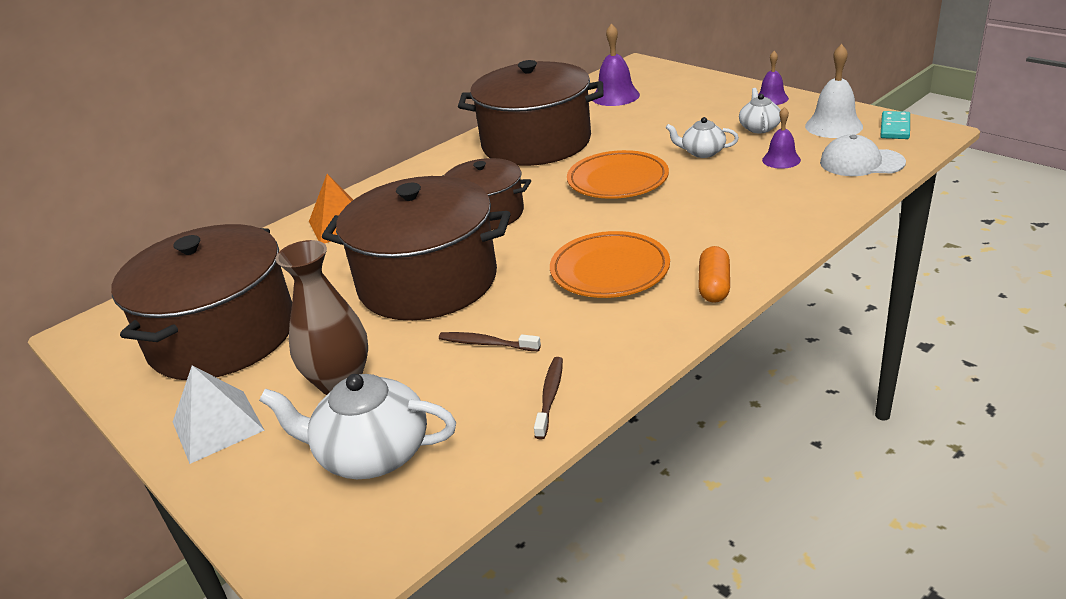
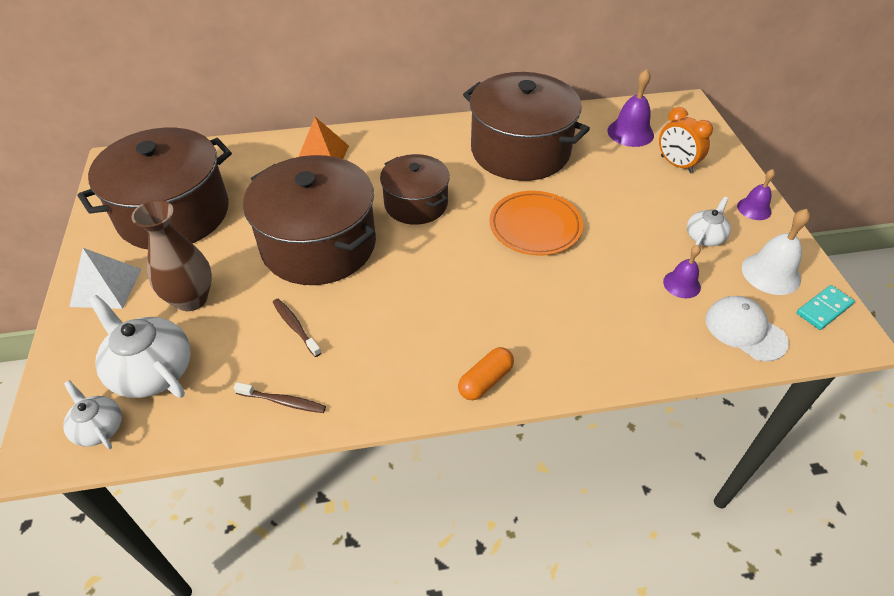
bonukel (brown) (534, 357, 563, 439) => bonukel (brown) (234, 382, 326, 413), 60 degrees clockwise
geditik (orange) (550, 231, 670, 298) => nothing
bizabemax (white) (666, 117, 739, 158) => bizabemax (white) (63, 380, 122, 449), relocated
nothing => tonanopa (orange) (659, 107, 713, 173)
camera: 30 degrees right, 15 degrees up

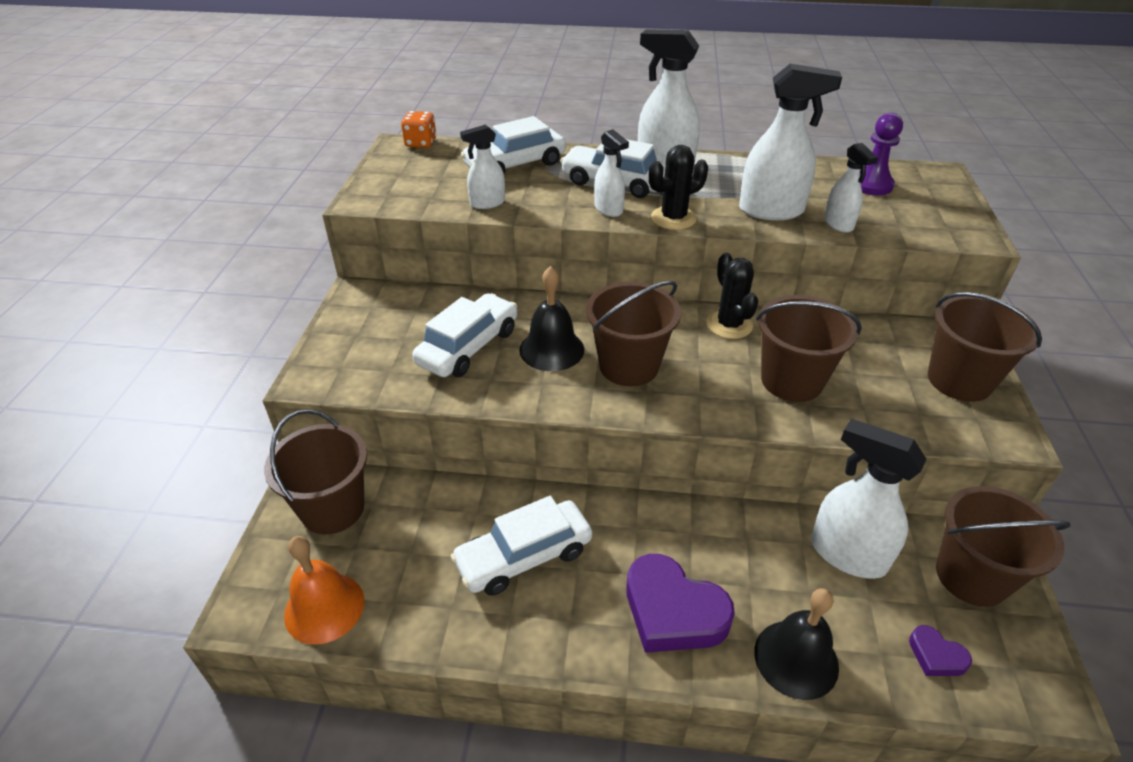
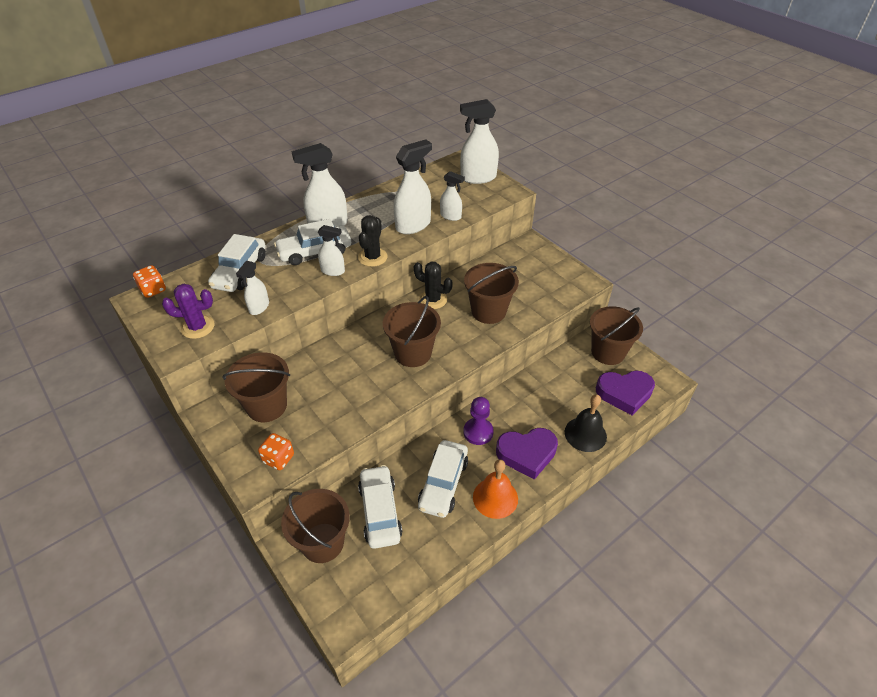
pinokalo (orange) (284, 536, 364, 645) => pinokalo (orange) (473, 459, 518, 519), relocated
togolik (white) (412, 293, 517, 377) => togolik (white) (358, 465, 402, 549), relocated
pinokalo (black) (519, 266, 584, 371) => nothing
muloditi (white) (811, 419, 927, 579) => muloditi (white) (460, 99, 499, 184), relocated
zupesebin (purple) (860, 113, 903, 195) => zupesebin (purple) (463, 397, 494, 445), relocated
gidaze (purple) (909, 625, 972, 676) => gidaze (purple) (596, 371, 655, 415), x2.08
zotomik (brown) (928, 292, 1042, 402) => zotomik (brown) (223, 352, 290, 422), relocated
nothing => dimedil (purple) (162, 284, 214, 339)
nothing => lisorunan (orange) (258, 433, 294, 470)
camera: 45 degrees left, 5 degrees up

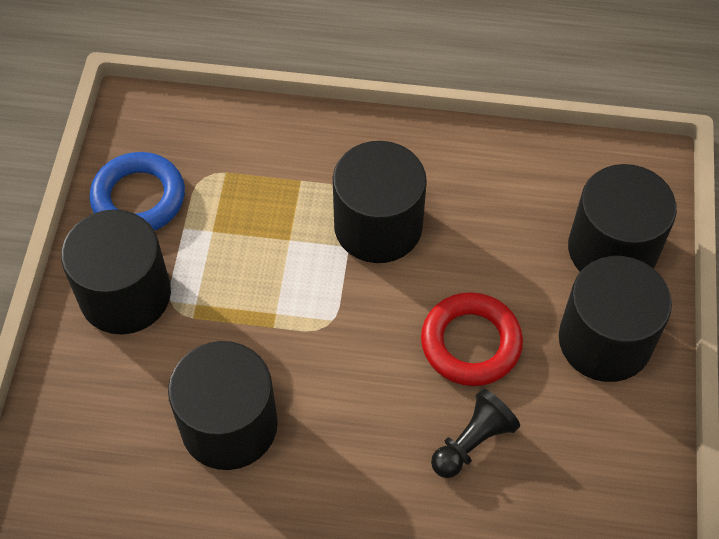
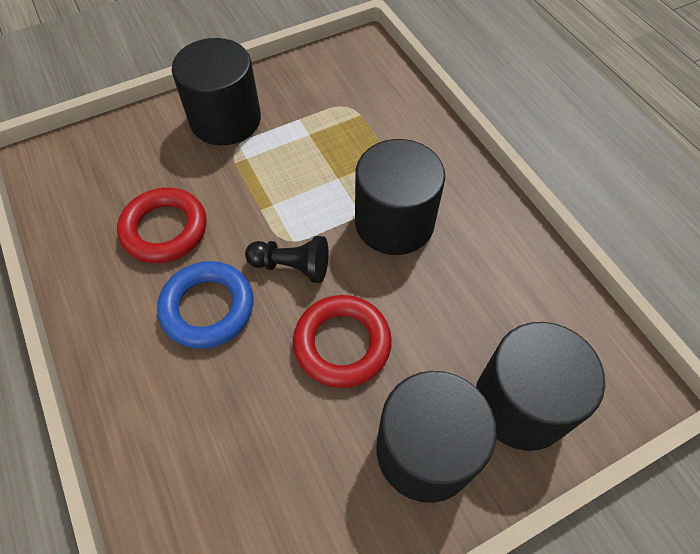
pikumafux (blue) (89, 152, 185, 231) => pikumafux (blue) (157, 261, 254, 349), relocated
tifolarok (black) (168, 341, 278, 470) => pikumafux (red) (117, 187, 207, 263)
zupesebin (black) (431, 389, 520, 478) => zupesebin (black) (245, 236, 328, 283), relocated
camera: 55 degrees right, 0 degrees up

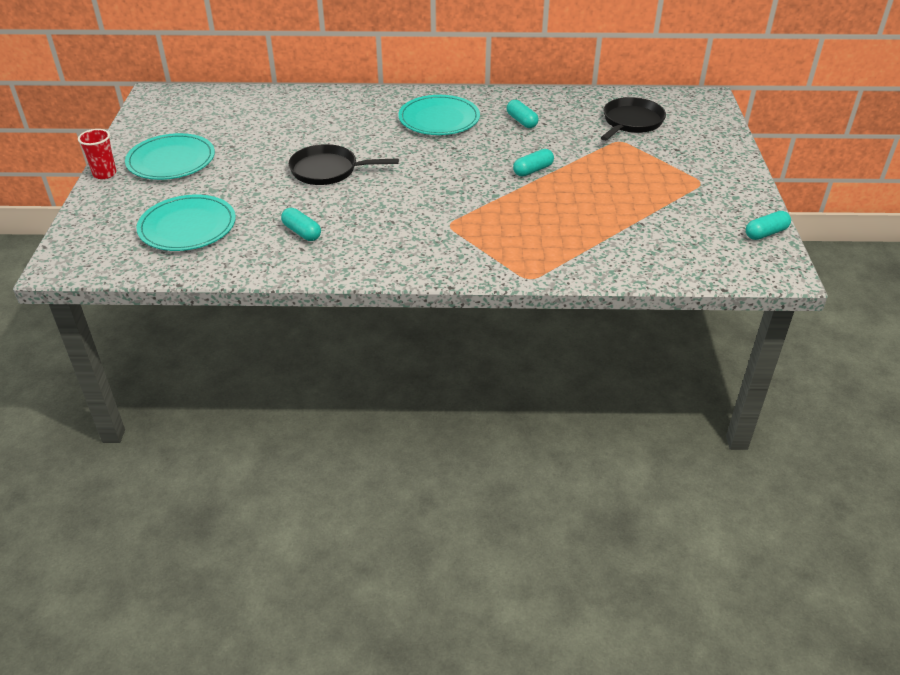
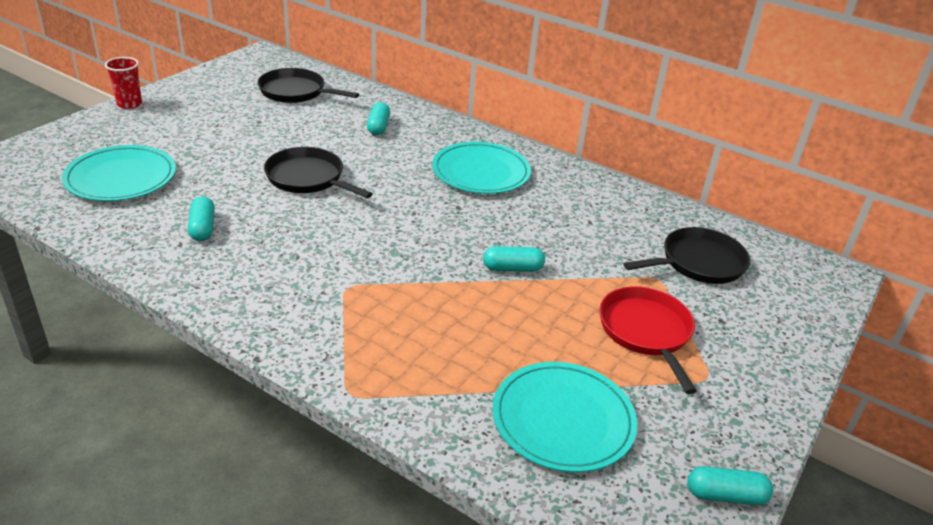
geditik (turquoise) (125, 133, 215, 180) => geditik (turquoise) (492, 362, 637, 472), relocated
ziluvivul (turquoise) (507, 100, 538, 128) => ziluvivul (turquoise) (367, 102, 390, 135), relocated
nothing => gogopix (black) (257, 68, 359, 103)
nothing => gogopix (red) (599, 286, 697, 394)
camera: 30 degrees right, 5 degrees down

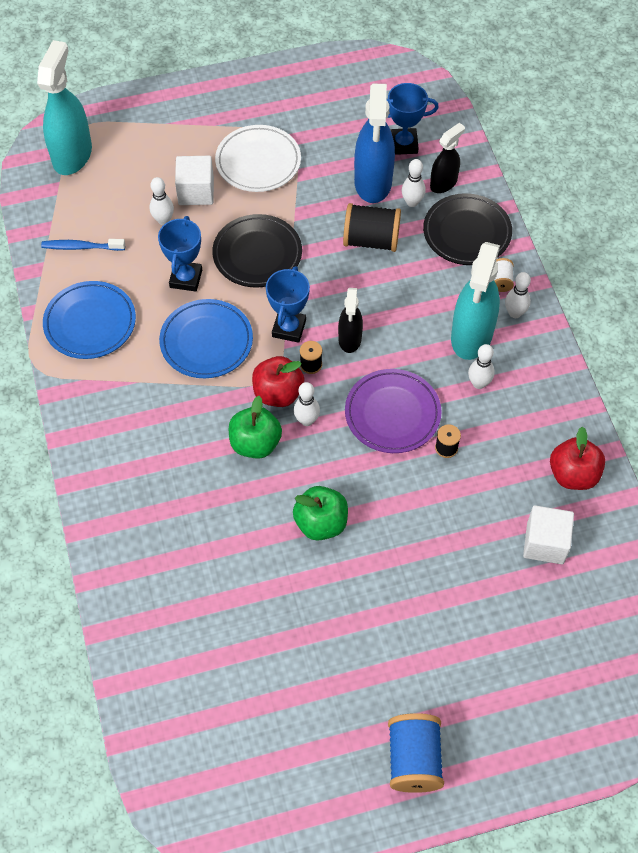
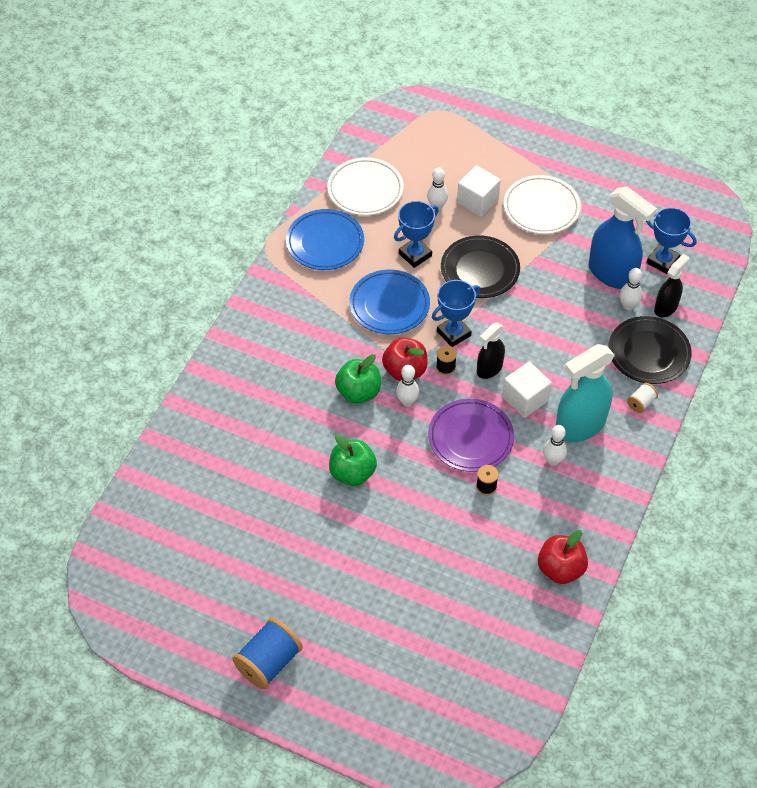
muloditi (turquoise) (37, 40, 92, 175) => nothing
bonukel (blue) (41, 239, 125, 251) => geditik (white) (327, 157, 404, 216)
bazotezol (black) (343, 203, 401, 252) => nothing
muloditi (blue) (354, 83, 395, 203) => muloditi (blue) (589, 186, 657, 289), 90 degrees counterclockwise
muloditi (black) (430, 123, 465, 193) => muloditi (black) (654, 254, 689, 317), 45 degrees counterclockwise
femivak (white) (505, 272, 531, 318) => nothing
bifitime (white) (523, 505, 574, 564) => bifitime (white) (502, 362, 552, 418), relocated
camera: 40 degrees right, 5 degrees down

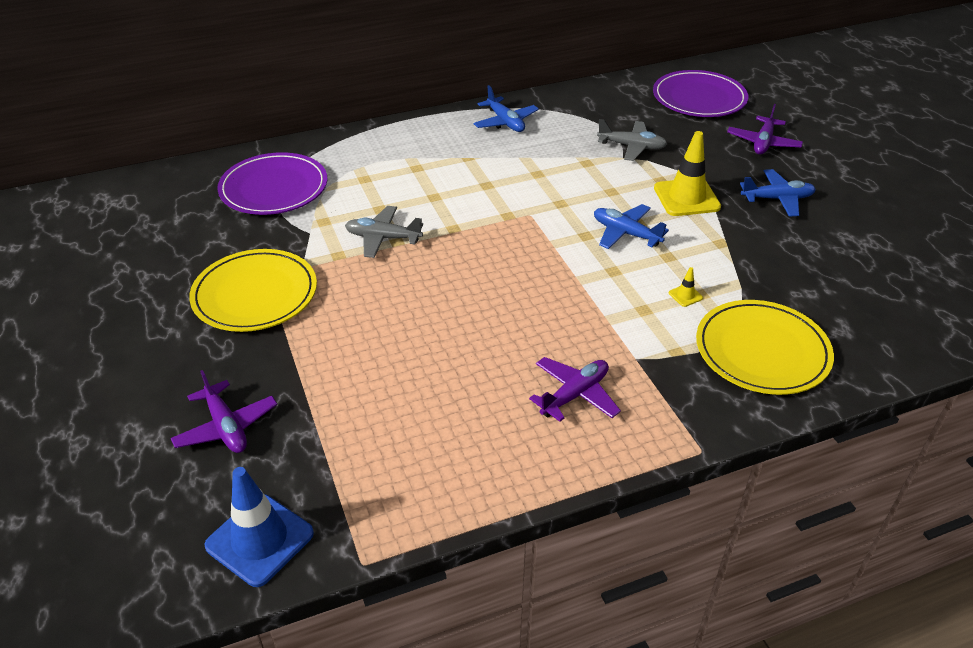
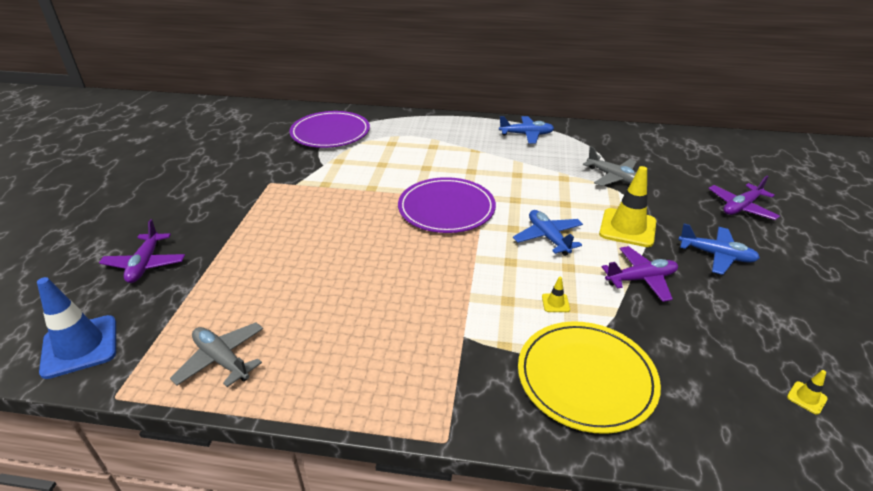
geditik (yellow) (189, 249, 317, 332) => nothing
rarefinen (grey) (345, 206, 423, 258) => rarefinen (grey) (170, 322, 263, 387), relocated
rarefinen (blue) (473, 85, 539, 132) => rarefinen (blue) (499, 116, 554, 144), 90 degrees counterclockwise
rarefinen (purple) (529, 357, 621, 422) => rarefinen (purple) (602, 246, 678, 302), relocated
geditik (purple) (653, 70, 748, 117) => geditik (purple) (398, 177, 496, 233), relocated
nothing => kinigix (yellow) (787, 370, 828, 415)
camera: 30 degrees right, 5 degrees down

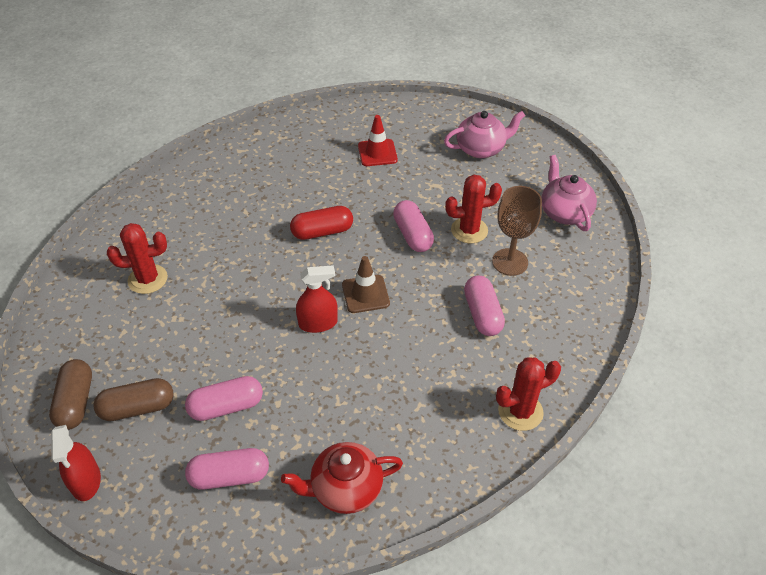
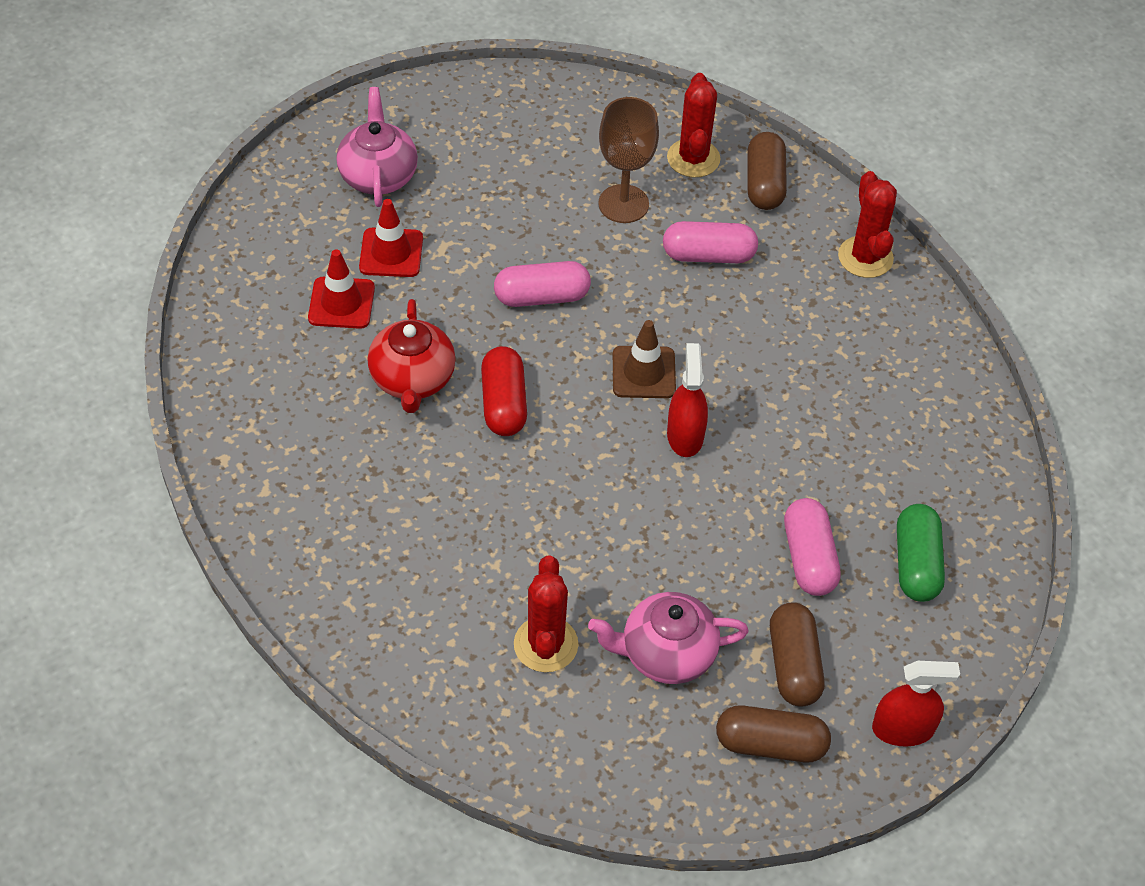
ziluvivul (pink) (185, 448, 269, 490) => ziluvivul (green) (897, 504, 945, 602)
bizabemax (red) (281, 442, 403, 514) => bizabemax (red) (368, 299, 456, 413), relocated
dimedil (red) (445, 175, 502, 244) => dimedil (red) (667, 73, 720, 178), relocated
bizabemax (pink) (541, 155, 597, 231) => bizabemax (pink) (588, 592, 749, 684), relocated
nothing => kinigix (red) (359, 199, 423, 277)
nothing => ziluvivul (brown) (747, 132, 787, 210)
camera: 80 degrees left, 5 degrees up

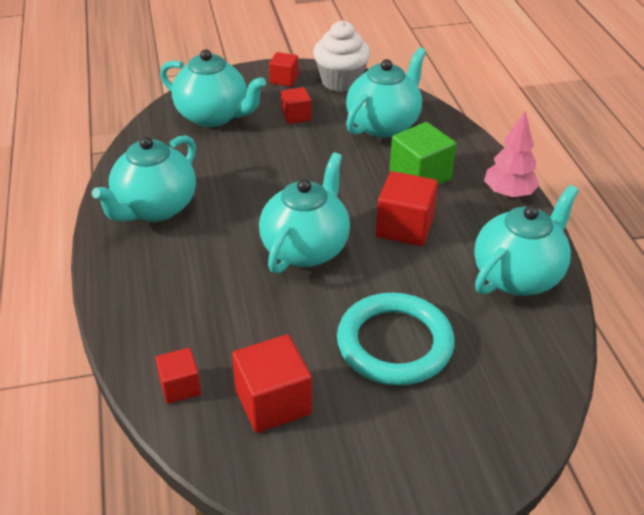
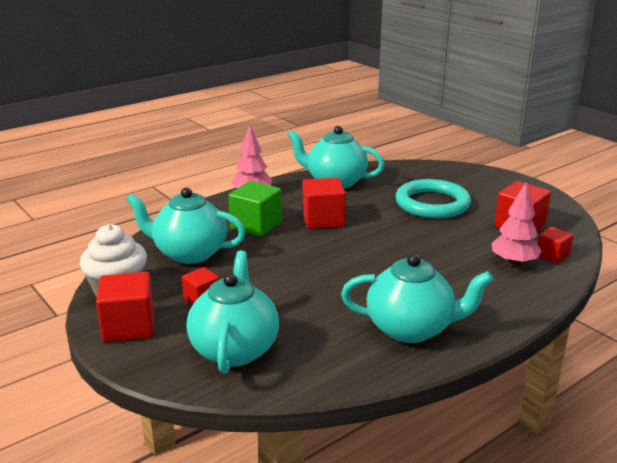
bizabemax (turquoise) (259, 152, 350, 274) => nothing
bifitime (red) (269, 52, 298, 87) => bifitime (red) (96, 272, 154, 342), x1.68
nothing => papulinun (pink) (491, 182, 542, 266)
camera: 115 degrees left, 15 degrees down

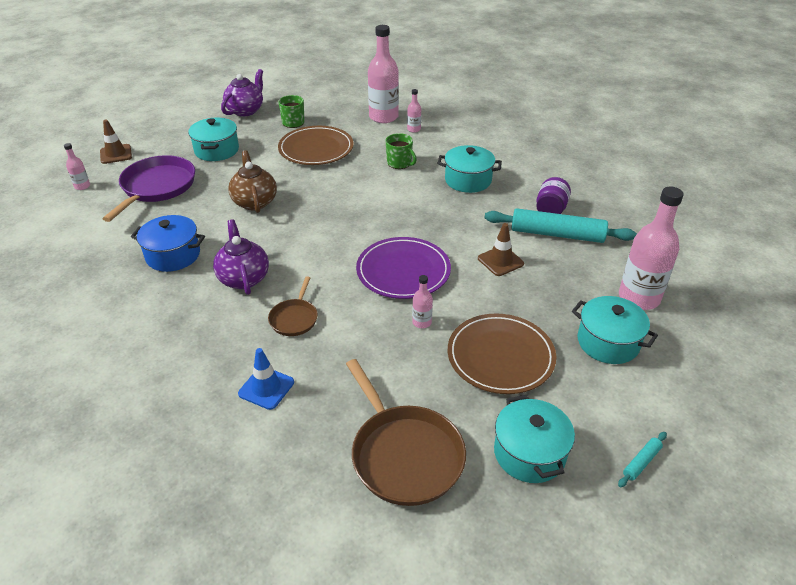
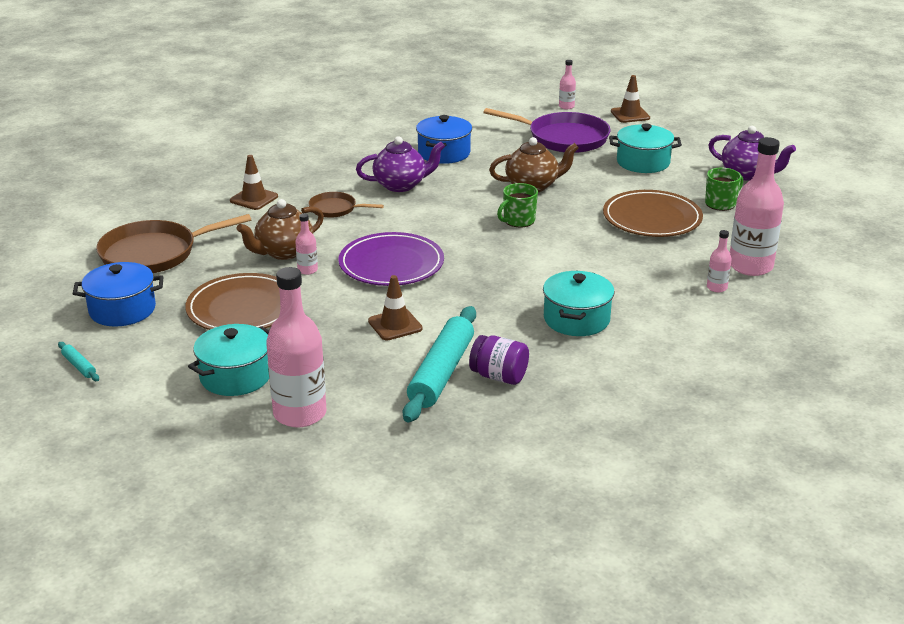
kinigix (blue) (238, 348, 294, 410) => kinigix (brown) (230, 155, 278, 210)
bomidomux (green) (386, 133, 417, 169) => bomidomux (green) (497, 183, 538, 227), relocated
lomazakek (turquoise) (494, 395, 575, 483) => lomazakek (blue) (73, 262, 163, 326)
nothing => bizabemax (brown) (236, 199, 324, 260)
camera: 95 degrees right, 10 degrees down

